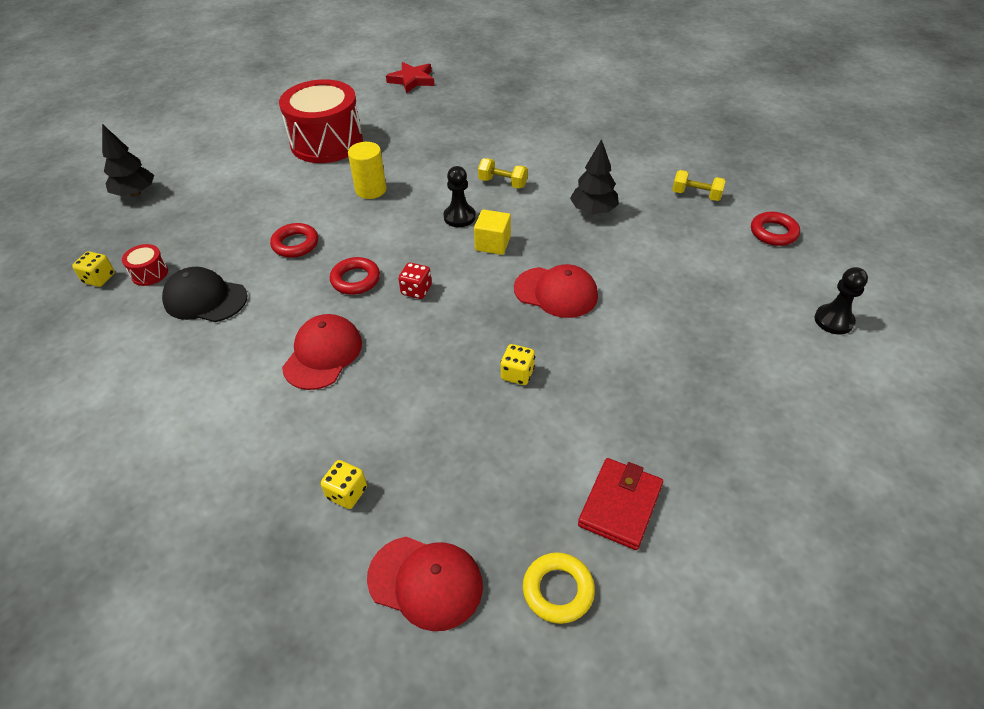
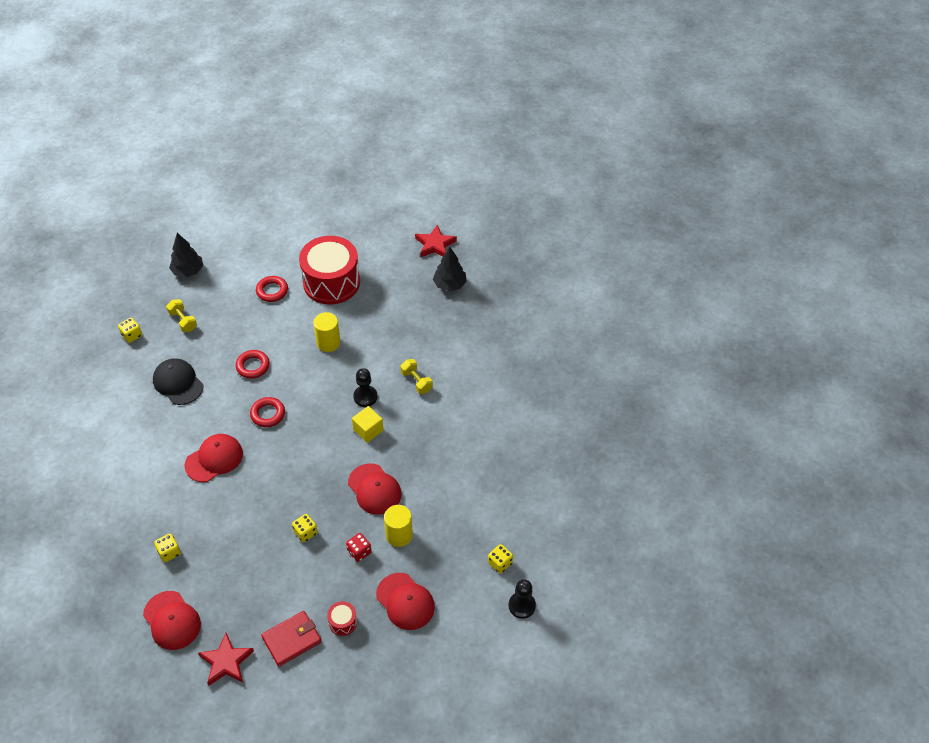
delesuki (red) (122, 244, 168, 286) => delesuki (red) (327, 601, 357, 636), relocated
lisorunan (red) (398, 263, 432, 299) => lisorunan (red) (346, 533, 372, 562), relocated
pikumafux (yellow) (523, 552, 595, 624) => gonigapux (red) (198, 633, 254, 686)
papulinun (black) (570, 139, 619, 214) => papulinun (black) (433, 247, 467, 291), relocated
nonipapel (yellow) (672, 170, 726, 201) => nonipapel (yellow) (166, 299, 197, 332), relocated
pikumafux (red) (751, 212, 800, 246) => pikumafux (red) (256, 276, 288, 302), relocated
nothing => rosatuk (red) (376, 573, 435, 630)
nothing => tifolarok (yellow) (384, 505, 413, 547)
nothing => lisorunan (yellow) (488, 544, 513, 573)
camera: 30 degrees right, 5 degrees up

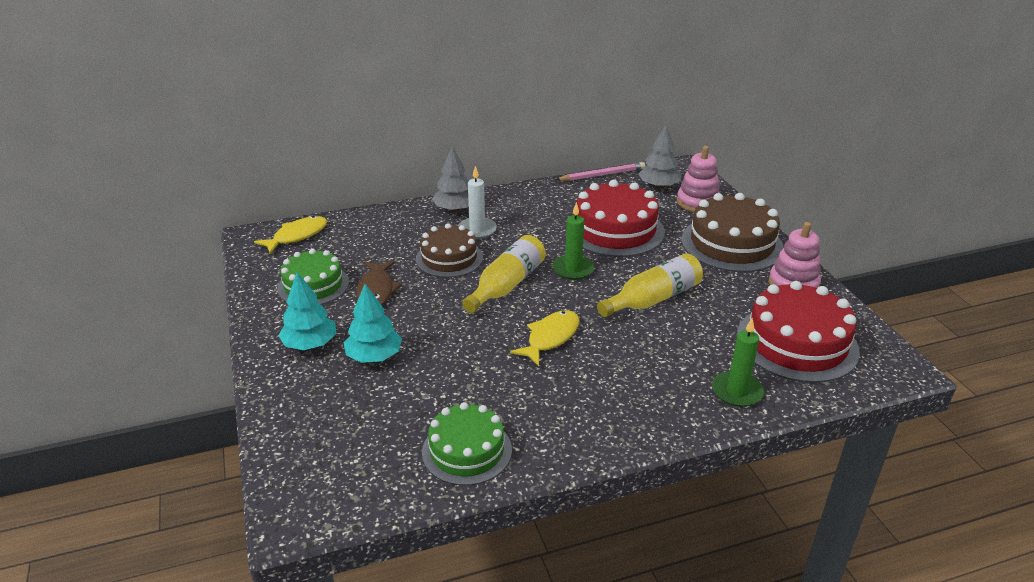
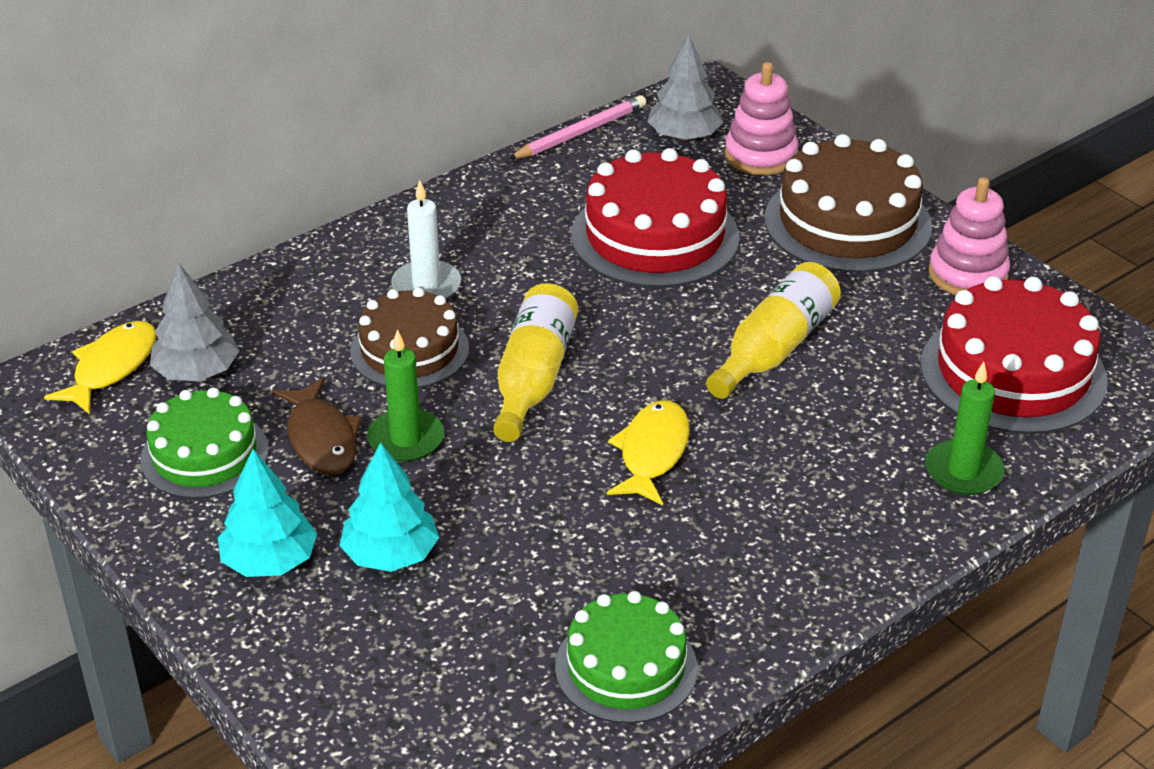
papulinun (grey) (432, 146, 469, 212) => papulinun (grey) (150, 263, 239, 381), relocated
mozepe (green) (552, 202, 594, 280) => mozepe (green) (367, 329, 444, 462), relocated
camera: 20 degrees left, 5 degrees up

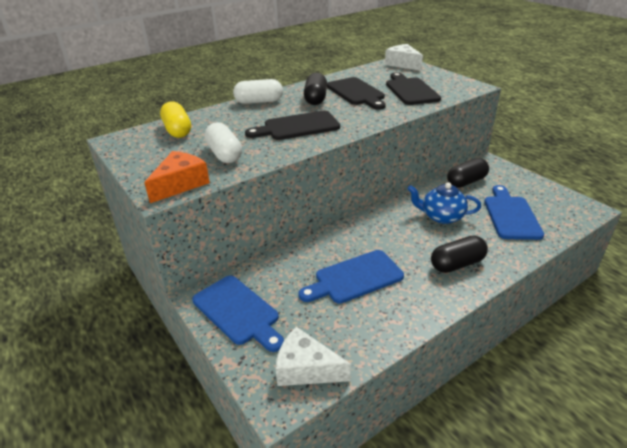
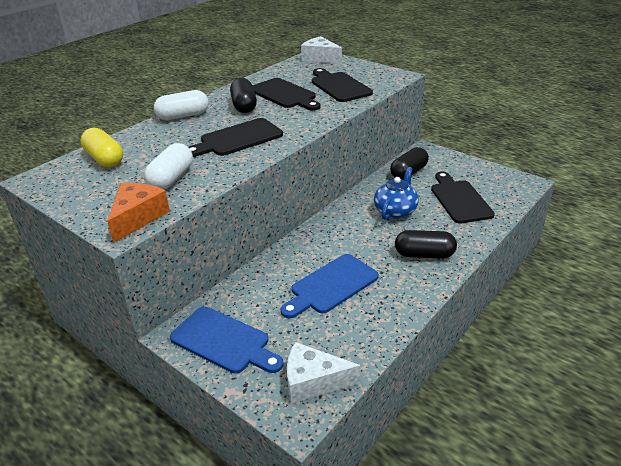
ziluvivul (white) (204, 122, 242, 163) => ziluvivul (white) (144, 143, 193, 190), 60 degrees clockwise
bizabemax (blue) (407, 182, 481, 224) => bizabemax (blue) (374, 167, 418, 220), 120 degrees clockwise
ziluvivul (black) (431, 235, 488, 273) => ziluvivul (black) (395, 230, 457, 259), 45 degrees clockwise
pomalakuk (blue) (484, 185, 544, 240) => pomalakuk (black) (431, 171, 495, 223)
camera: 15 degrees left, 0 degrees up

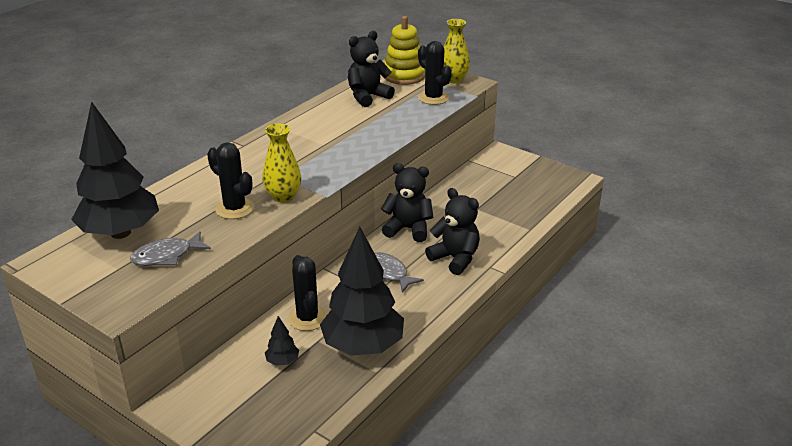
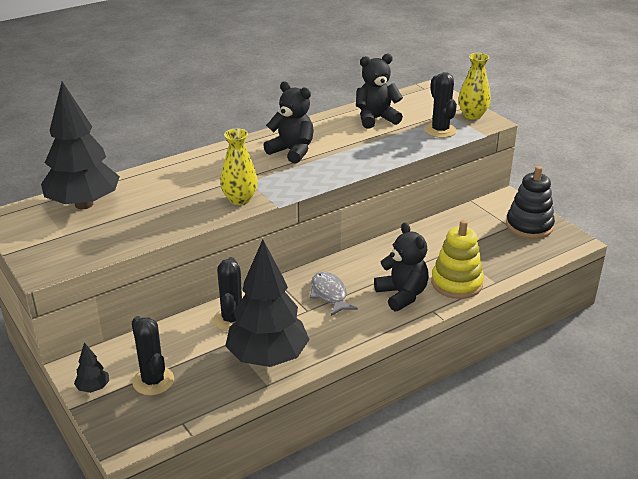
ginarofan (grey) (130, 231, 211, 266) => nothing
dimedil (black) (207, 142, 254, 219) => dimedil (black) (132, 316, 174, 395), relocated
papulinun (black) (265, 316, 299, 366) => papulinun (black) (74, 343, 109, 393), relocated
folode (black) (381, 163, 433, 242) => folode (black) (263, 82, 314, 164), relocated
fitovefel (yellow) (384, 16, 425, 85) => fitovefel (yellow) (431, 220, 484, 299), relocated
nothing => fitovefel (black) (506, 166, 555, 239)
camera: 20 degrees right, 0 degrees up

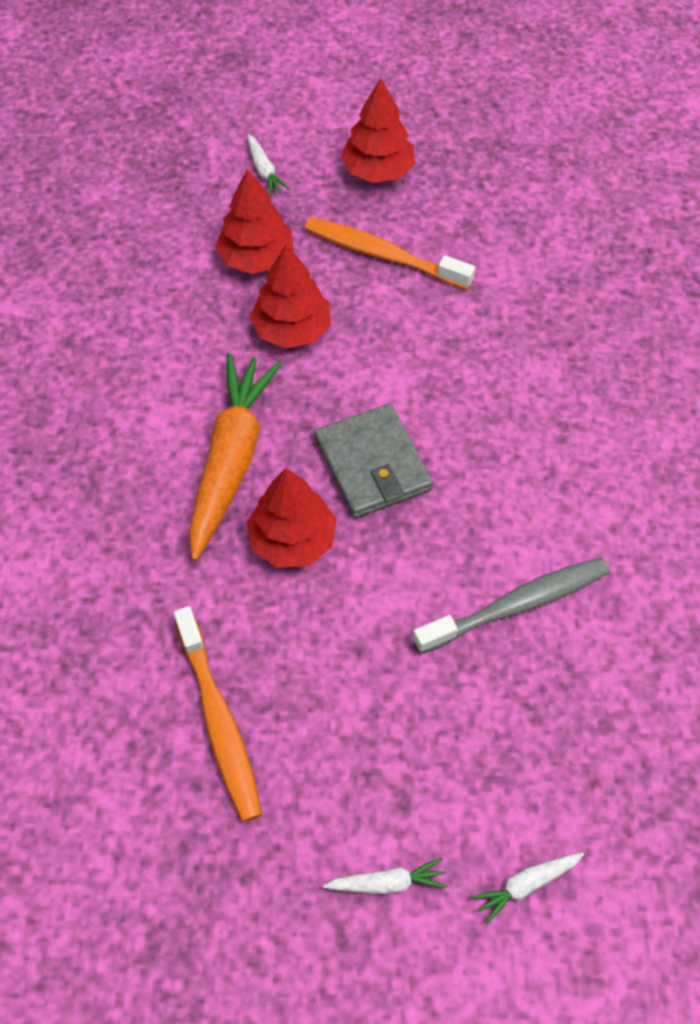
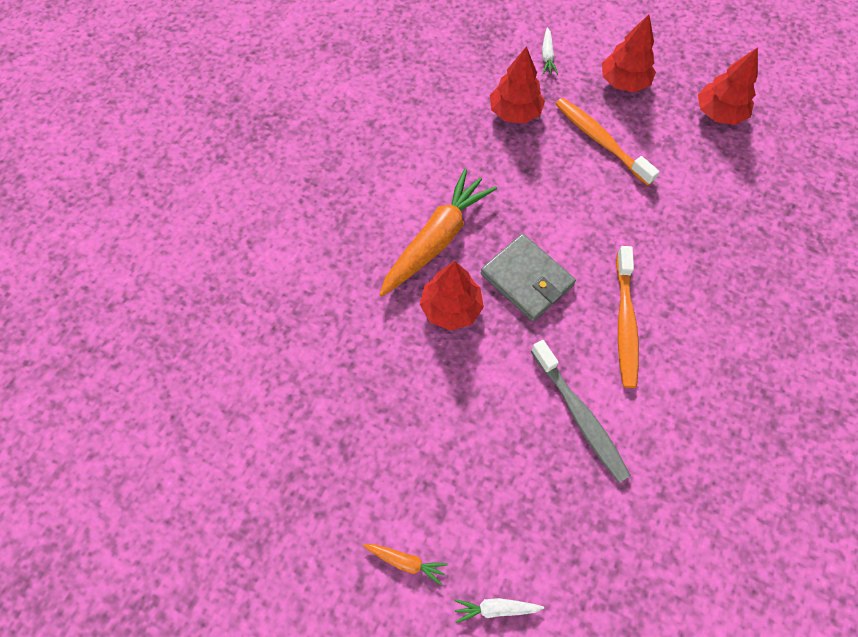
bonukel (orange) (174, 606, 262, 822) => bonukel (orange) (616, 246, 639, 388), relocated
papulinun (red) (250, 244, 331, 349) => papulinun (red) (698, 47, 758, 125), relocated
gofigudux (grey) (315, 403, 433, 519) => gofigudux (grey) (480, 234, 576, 322), 45 degrees counterclockwise
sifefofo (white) (323, 858, 447, 894) => sifefofo (orange) (363, 544, 448, 585)
bonukel (grey) (413, 557, 610, 654) => bonukel (grey) (531, 340, 631, 483), 60 degrees clockwise
camera: 25 degrees right, 5 degrees up

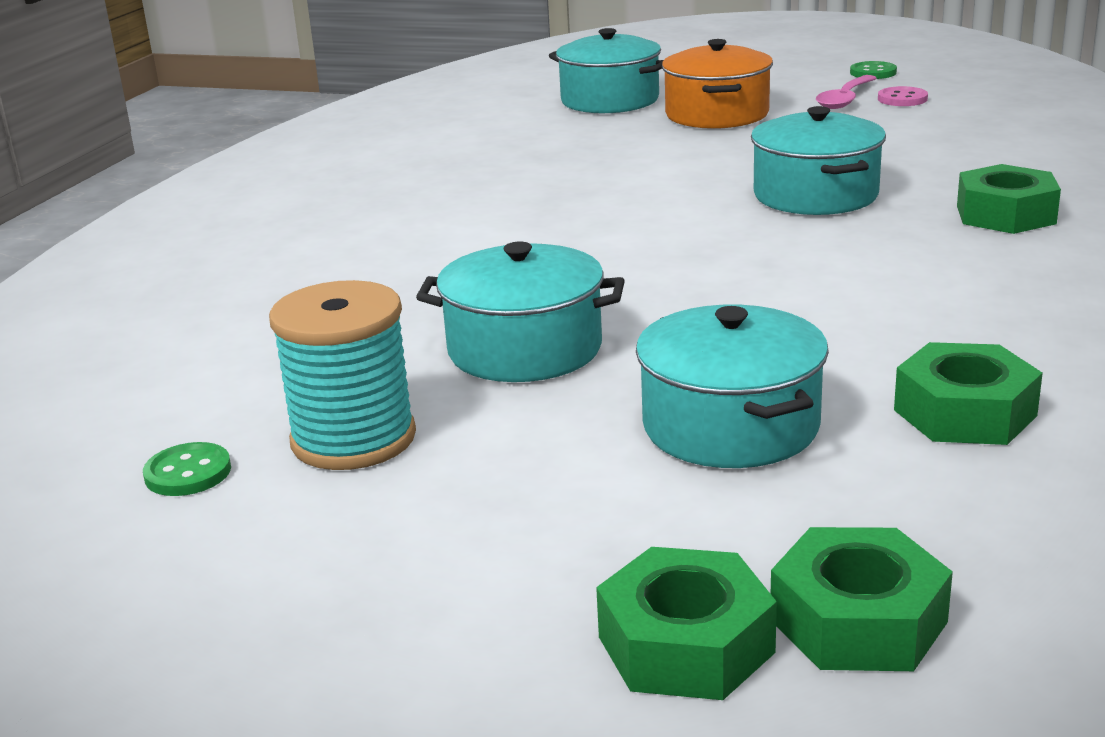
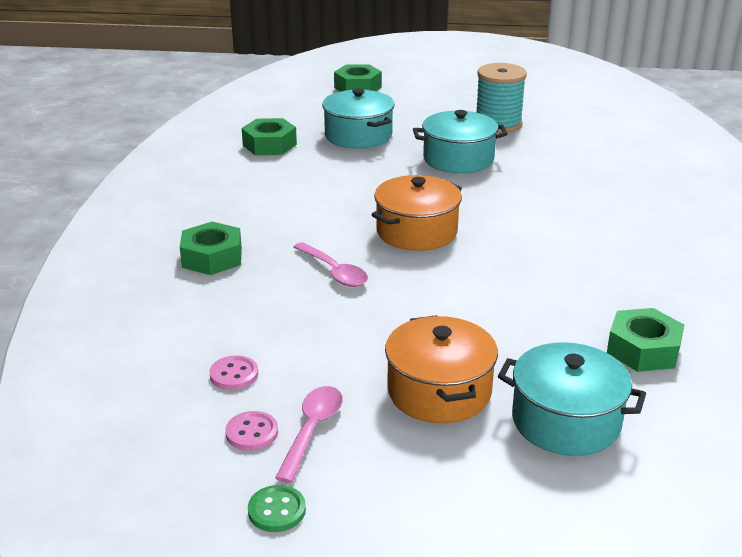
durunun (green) (143, 442, 231, 496) => nothing
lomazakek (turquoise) (751, 106, 886, 215) => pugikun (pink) (293, 242, 368, 287)
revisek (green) (771, 527, 953, 671) => revisek (green) (607, 308, 684, 372), relocated
nothing => durunun (pink) (209, 355, 258, 390)
nothing => lomazakek (orange) (371, 175, 462, 251)
camera: 165 degrees right, 5 degrees up

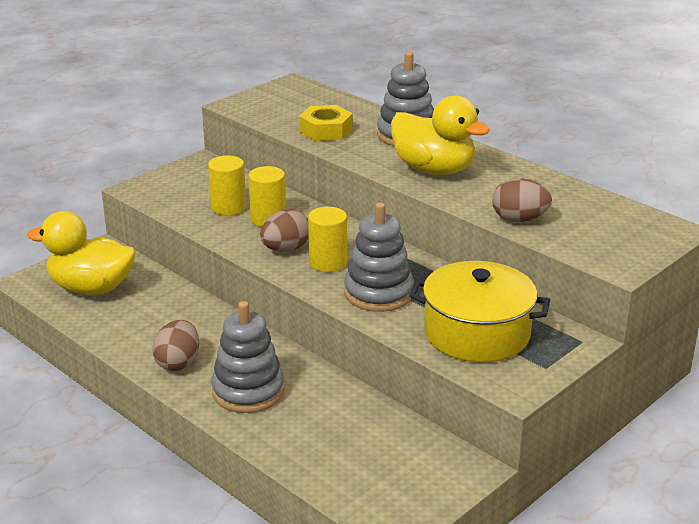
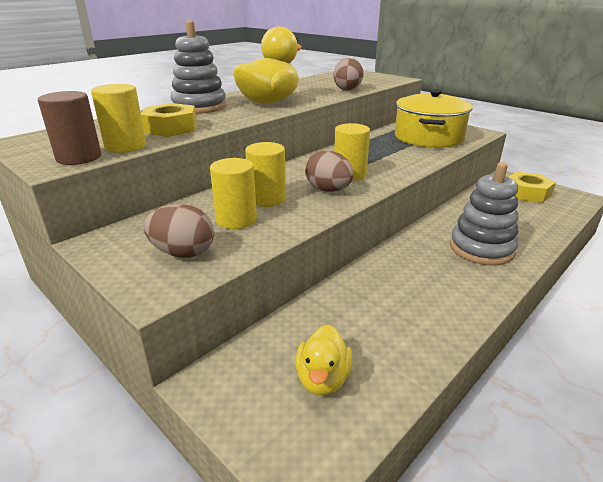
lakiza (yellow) (27, 211, 136, 295) => lakiza (yellow) (295, 324, 352, 395), x0.55
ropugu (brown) (152, 320, 199, 371) => ropugu (brown) (143, 204, 214, 258), relocated
fitovefel (grey) (344, 202, 414, 312) => nothing
nothing => tifolarok (brown) (38, 91, 102, 165)
nothing => tifolarok (yellow) (91, 84, 146, 153)
nothing => revisek (yellow) (509, 172, 556, 203)
camera: 90 degrees left, 0 degrees up

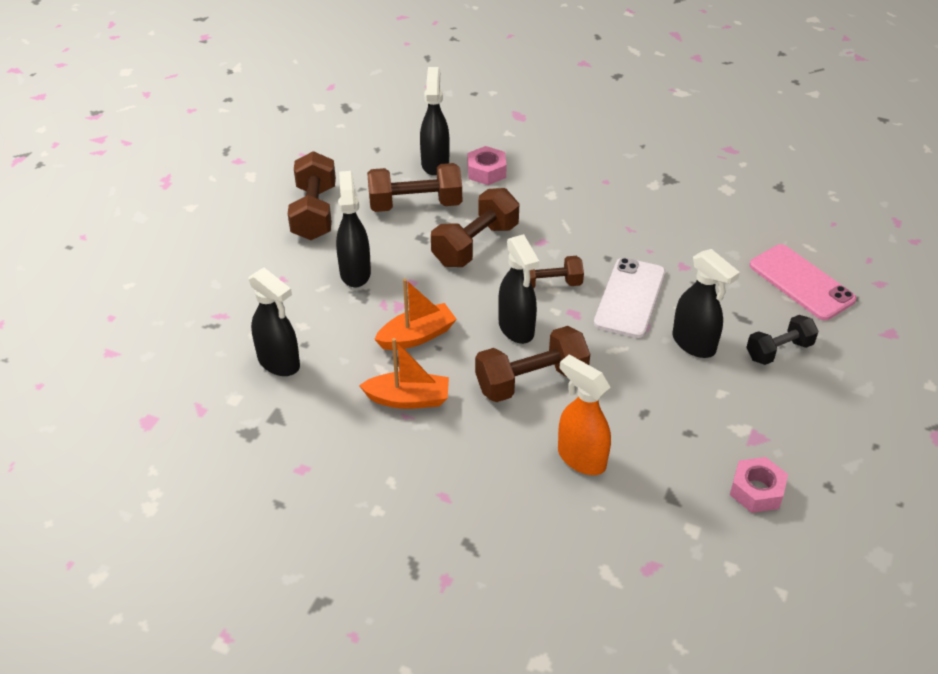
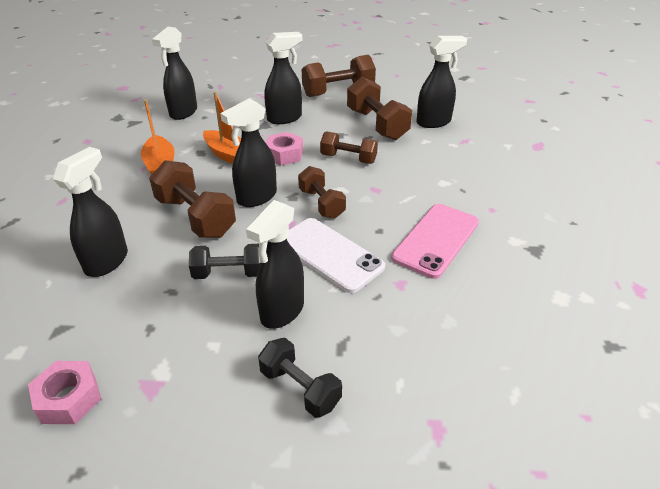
nonipapel (brown) (431, 188, 519, 267) => nonipapel (brown) (320, 131, 378, 164), x0.65
revisek (pink) (468, 146, 507, 185) => revisek (pink) (266, 132, 303, 166), relocated
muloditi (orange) (558, 355, 611, 475) => muloditi (black) (53, 147, 128, 277)
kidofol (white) (594, 258, 666, 338) => kidofol (white) (287, 218, 385, 293), 45 degrees clockwise
kidofol (pink) (749, 244, 856, 320) => kidofol (pink) (391, 204, 479, 279), relocated
nothing => nonipapel (black) (189, 244, 261, 279)
camera: 70 degrees right, 5 degrees down

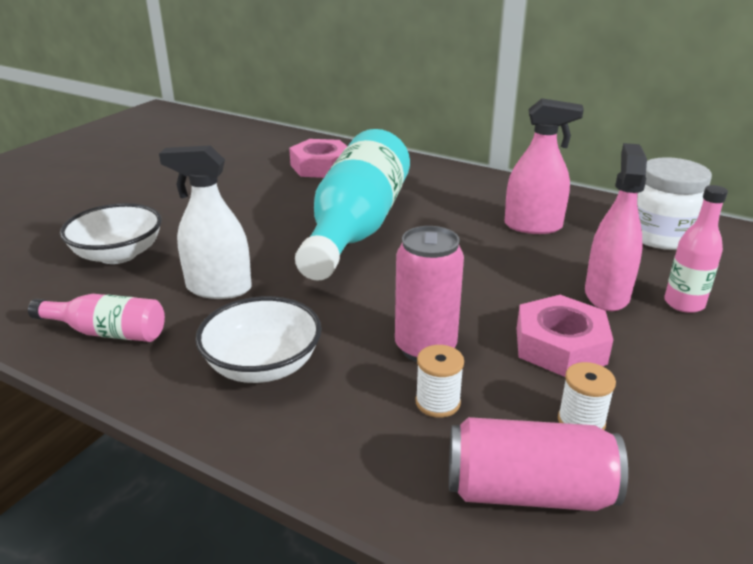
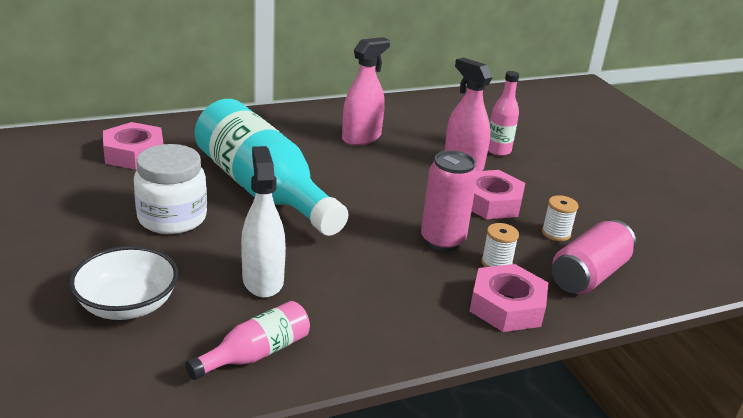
muloditi (white) (159, 145, 252, 299) => muloditi (white) (241, 146, 286, 298), 120 degrees clockwise
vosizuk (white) (195, 296, 322, 383) => nothing
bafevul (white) (637, 157, 712, 250) => bafevul (white) (134, 144, 207, 234), relocated
nothing => revisek (pink) (470, 264, 548, 332)
camera: 55 degrees left, 0 degrees up

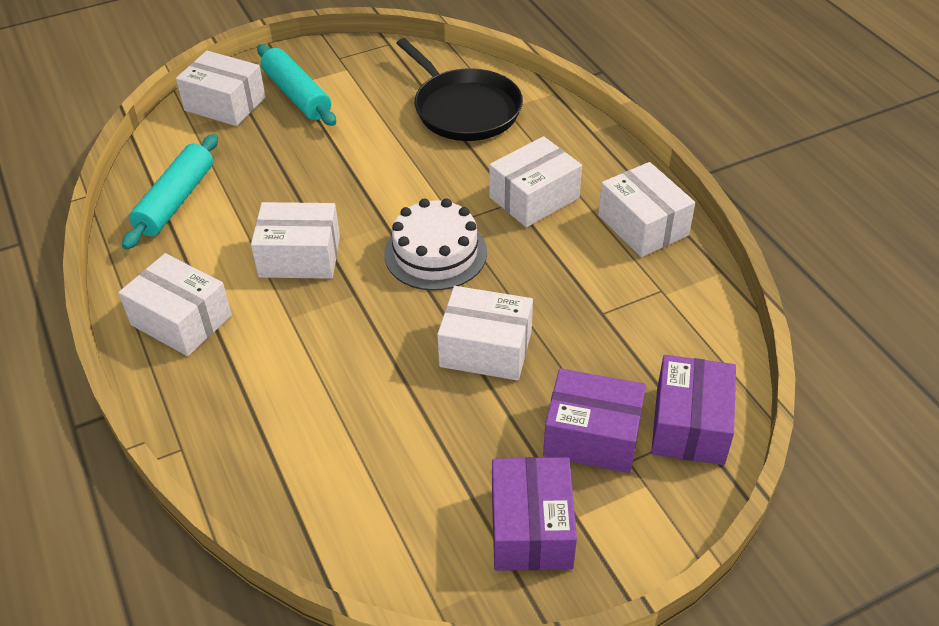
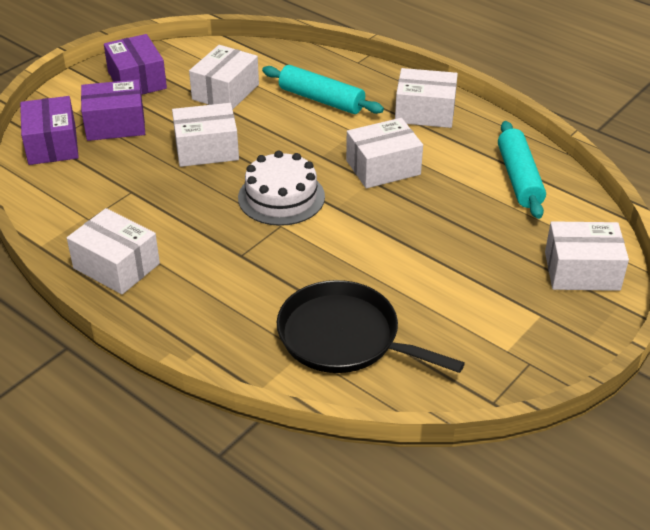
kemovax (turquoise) (257, 44, 336, 126) => kemovax (turquoise) (262, 65, 384, 114), relocated
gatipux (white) (489, 136, 582, 227) => gatipux (white) (189, 45, 259, 109), relocated
camera: 155 degrees right, 5 degrees down

